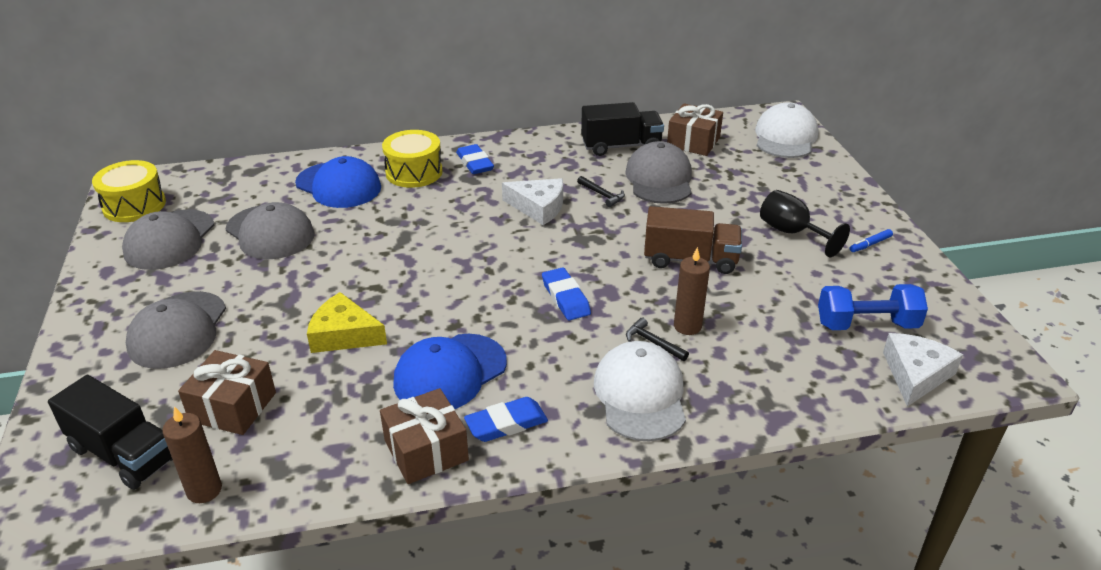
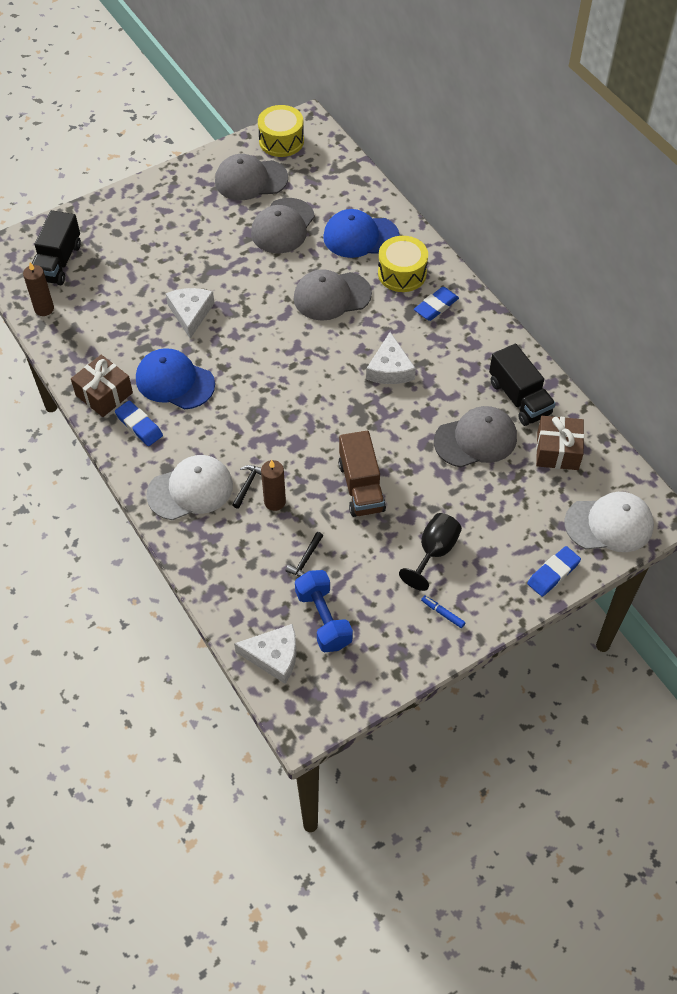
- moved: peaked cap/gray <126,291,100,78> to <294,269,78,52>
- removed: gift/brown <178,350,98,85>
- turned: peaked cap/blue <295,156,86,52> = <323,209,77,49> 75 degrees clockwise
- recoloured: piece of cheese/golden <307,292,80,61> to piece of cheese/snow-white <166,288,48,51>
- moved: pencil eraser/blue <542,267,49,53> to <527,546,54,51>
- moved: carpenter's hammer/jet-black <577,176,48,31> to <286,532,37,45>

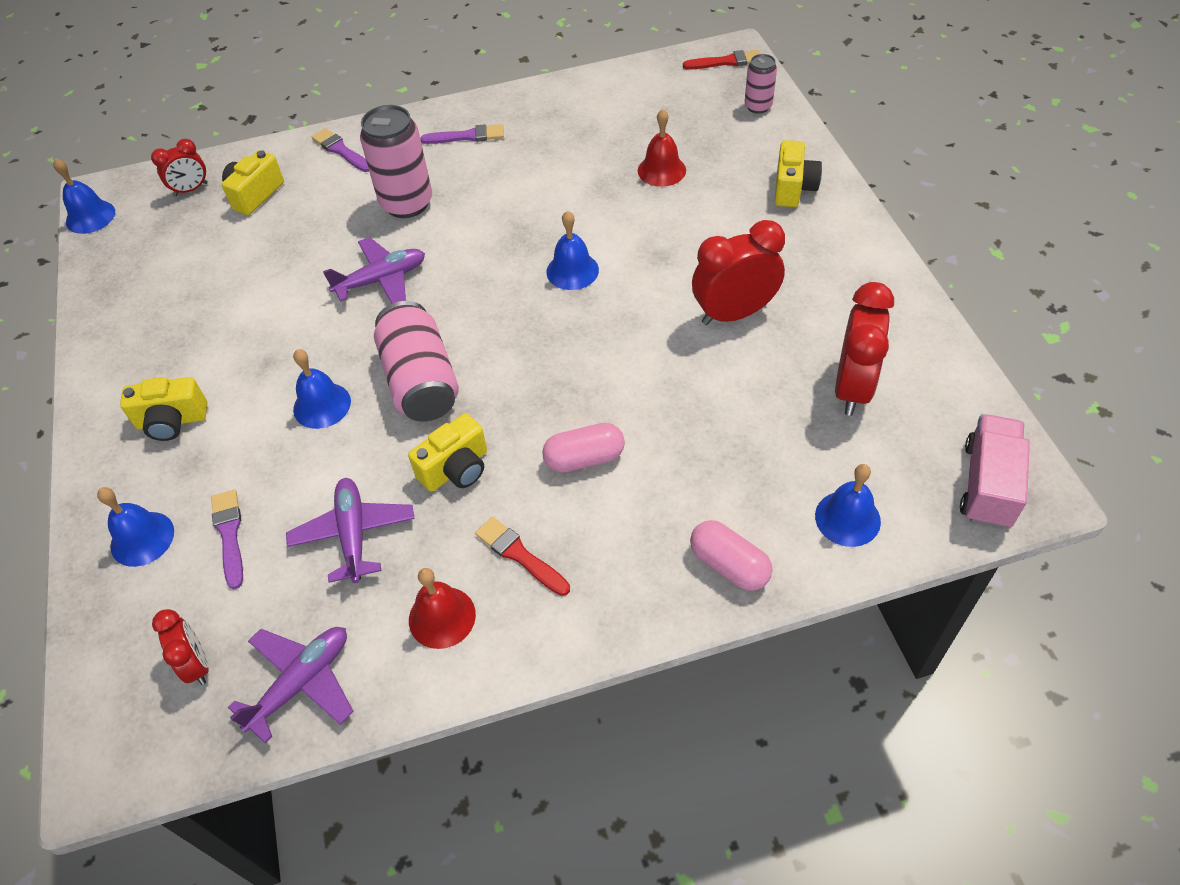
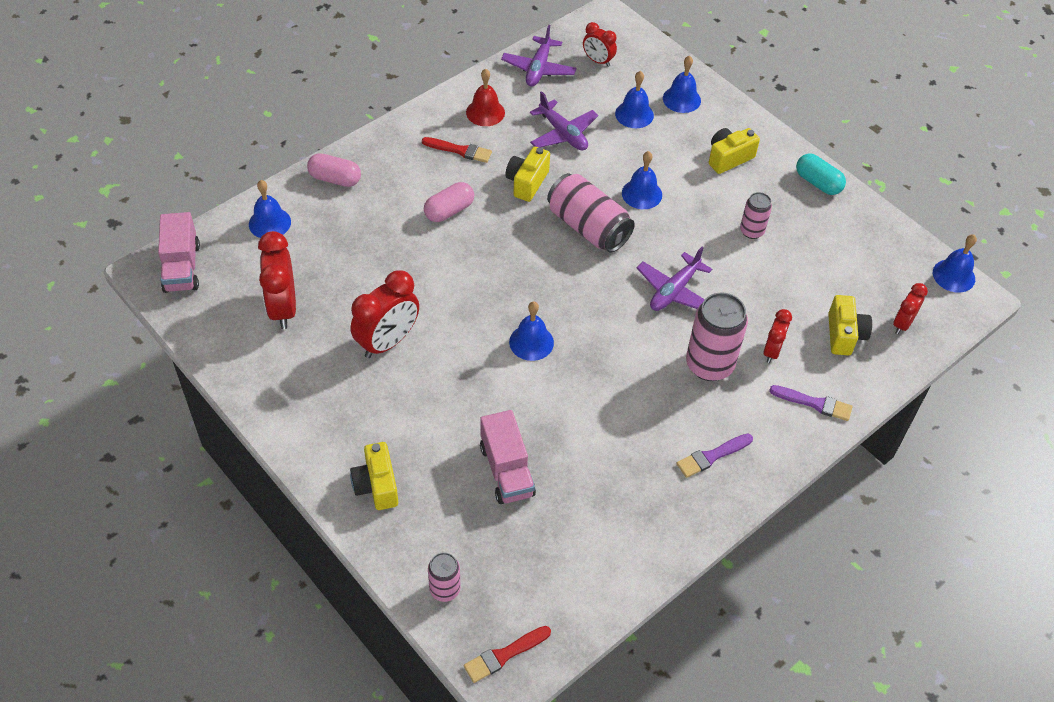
- replaced: paint brush/royal purple <211,490,32,99> to school bell/blue <615,71,39,57>
- replaced: school bell/crimson <638,109,48,78> to toy truck/pink <480,410,56,94>
- added: can/pink <740,192,32,47>
- added: clock/crimson <763,309,29,54>
- added: capsule/teal <796,153,50,42>

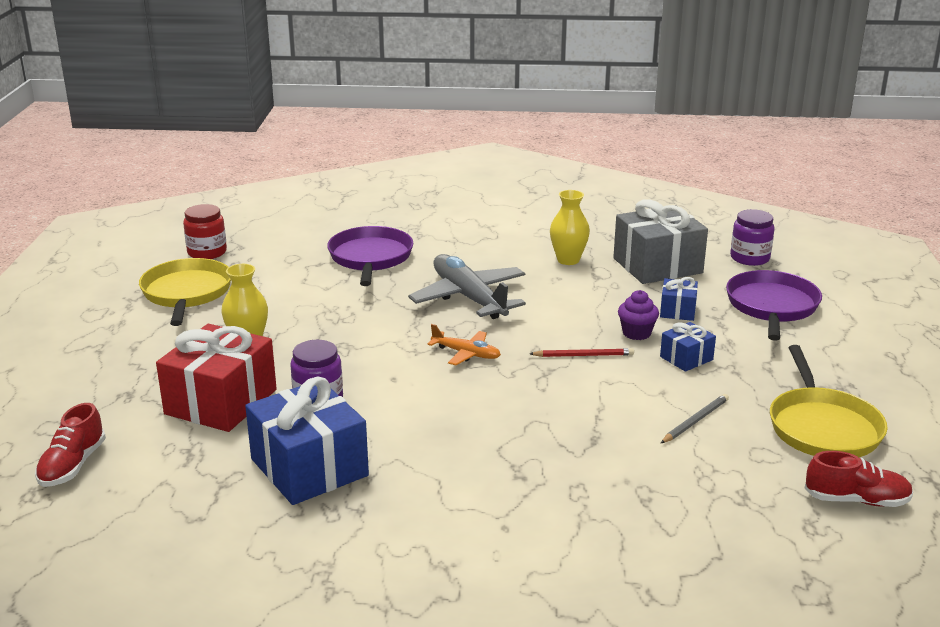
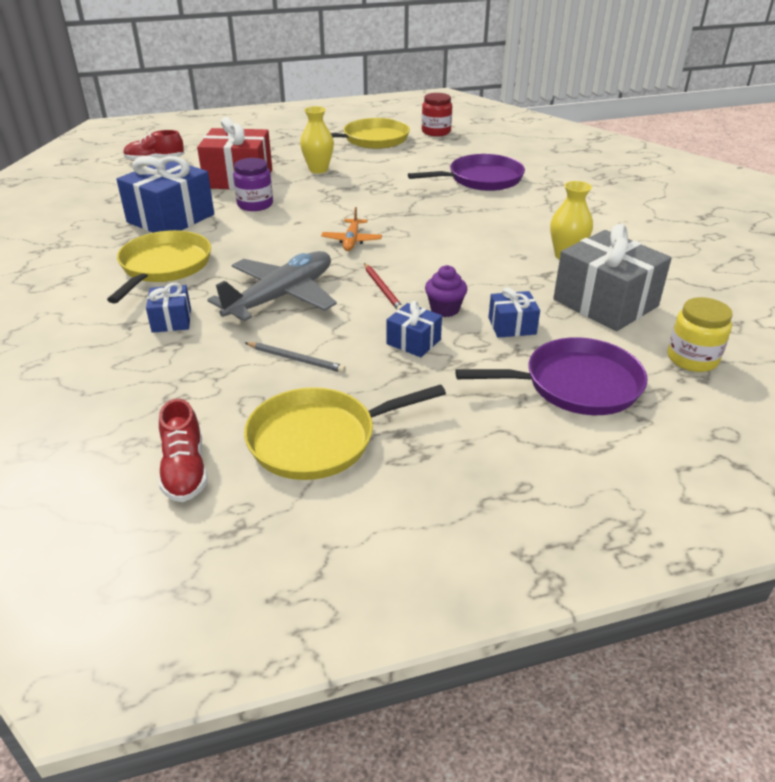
- moved: aeroplane/gray <408,254,118,65> to <207,251,130,70>
- recoloured: preserve jar/royal purple <730,209,45,57> to preserve jar/golden <667,297,66,75>
- added: pan/golden <107,230,104,73>
- added: gift/blue <146,283,45,50>

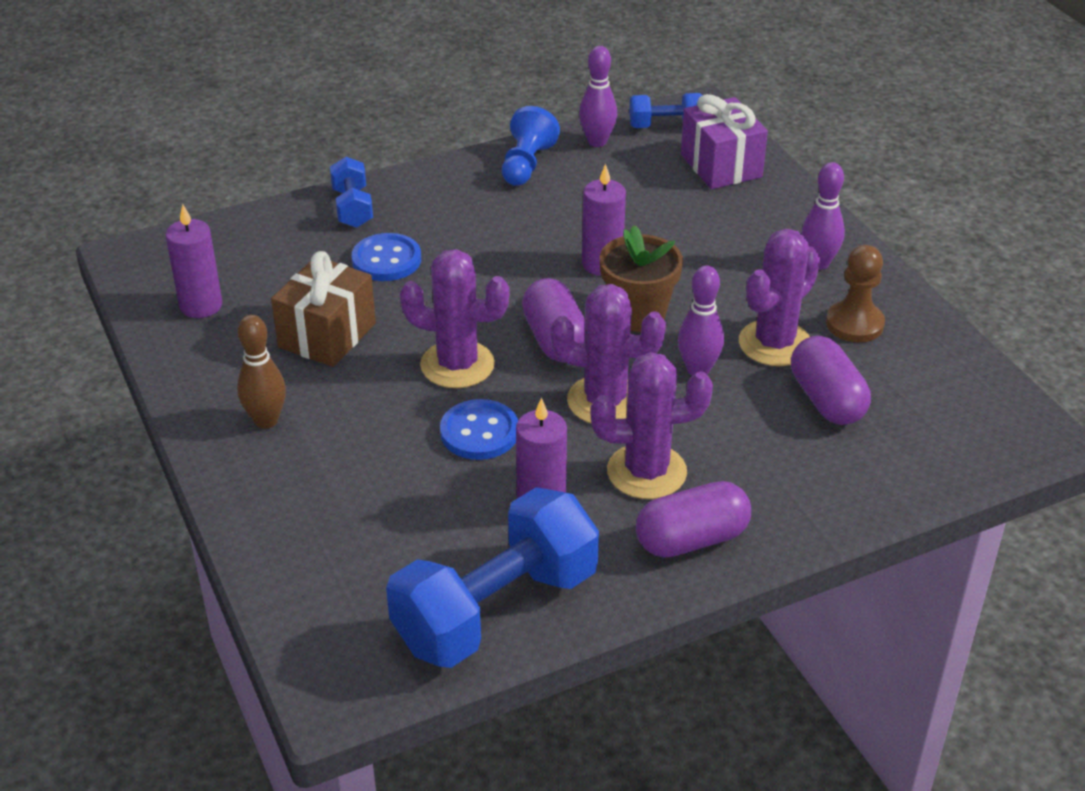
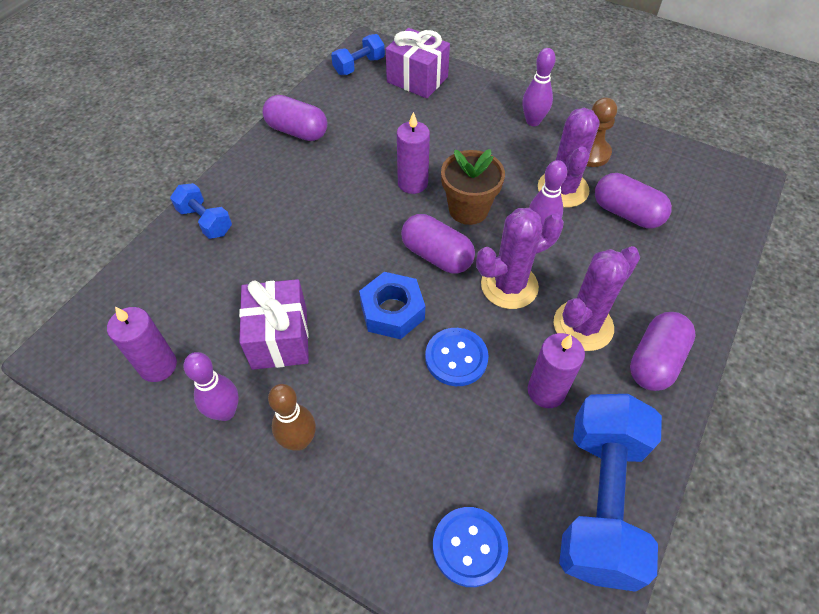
- recoloured: gift/brown <271,251,105,116> to gift/royal purple <239,279,70,91>
- moved: sewing button/blue <352,233,69,48> to <433,507,75,80>
- replaced: cactus/royal purple <400,249,110,139> to hexagon nut/blue <359,272,66,67>
- replaced: chess pawn/blue <502,106,58,80> to capsule/royal purple <262,95,65,46>
- moved: tenpin/royal purple <579,46,38,101> to <183,352,56,69>

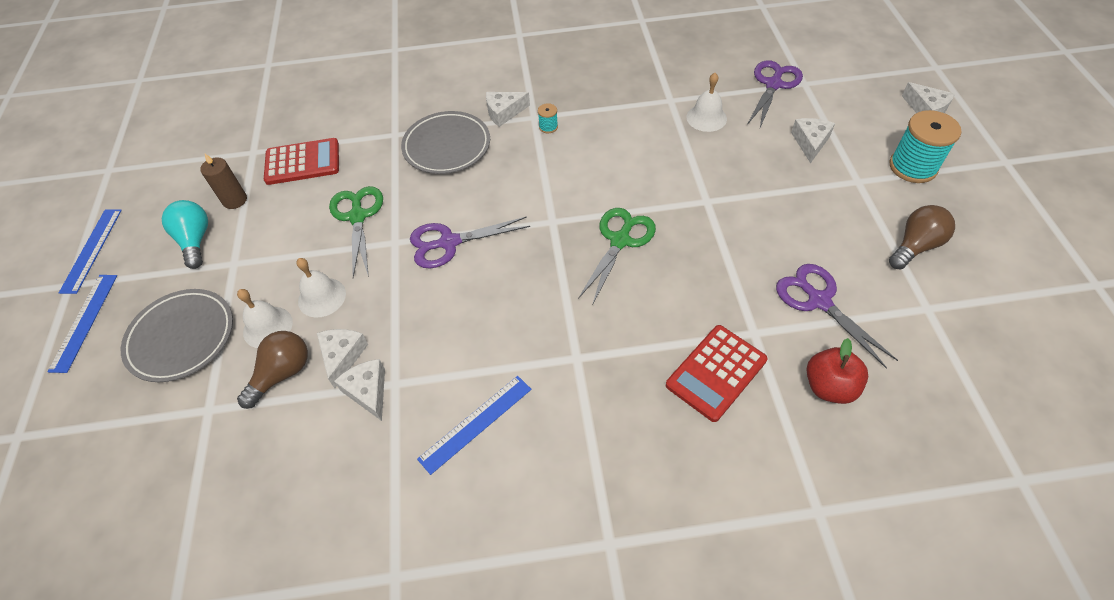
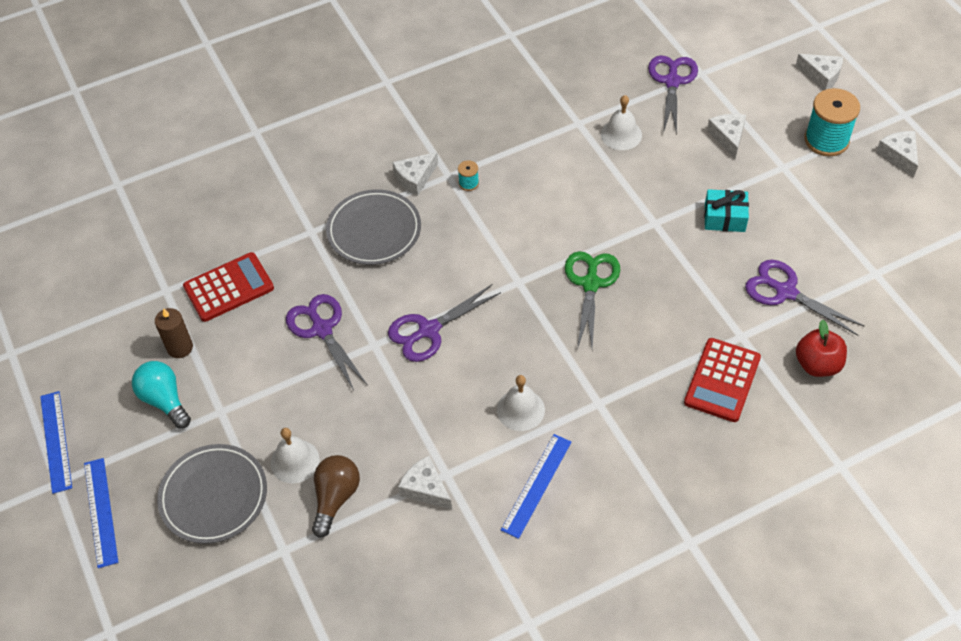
- moved: school bell/snow-white <296,258,50,60> to <497,375,48,56>
- moved: piece of cheese/snow-white <317,329,51,59> to <876,131,42,47>
- recoloured: pair of scissors/emerald <329,186,54,91> to pair of scissors/royal purple <286,294,81,97>
- removed: lightbulb/brown <889,205,66,64>
- added: gift/teal <704,189,45,43>

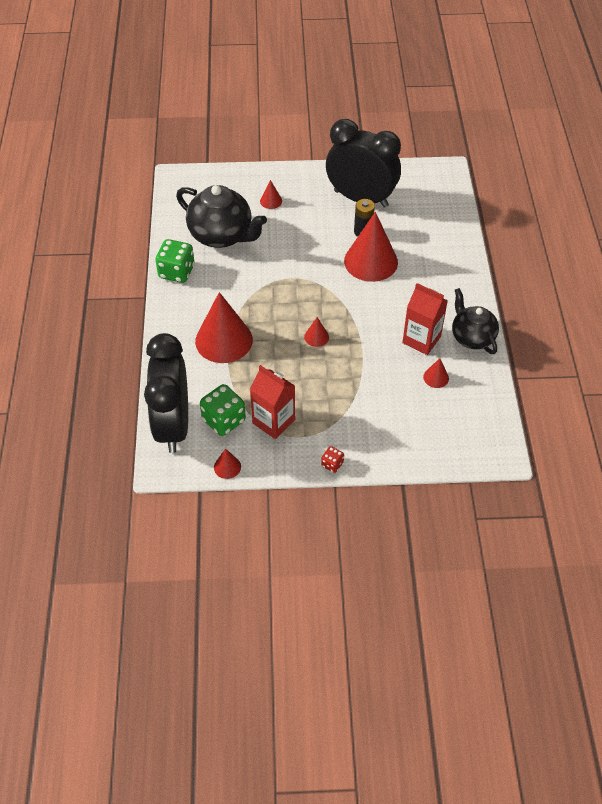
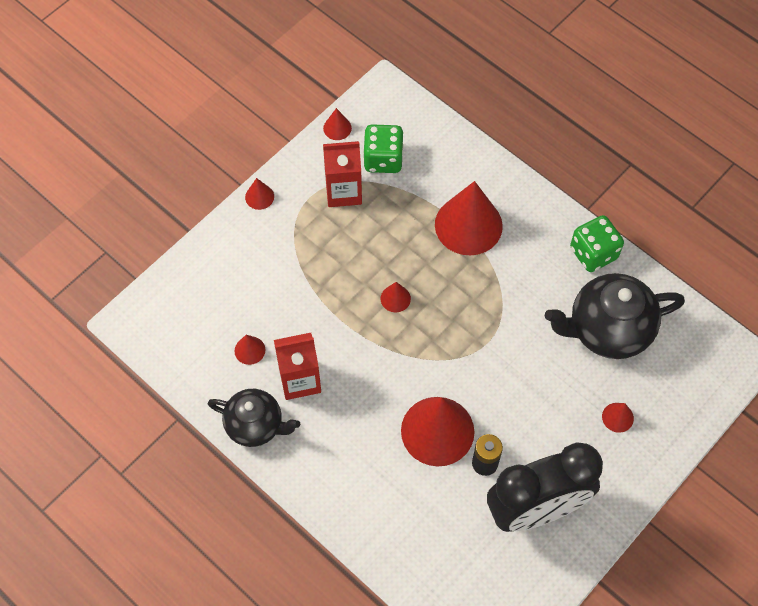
- removed: clock/jet-black <144,333,44,120>
- replaced: game die/crimson <321,446,23,27> to cone shape/crimson <245,178,29,32>

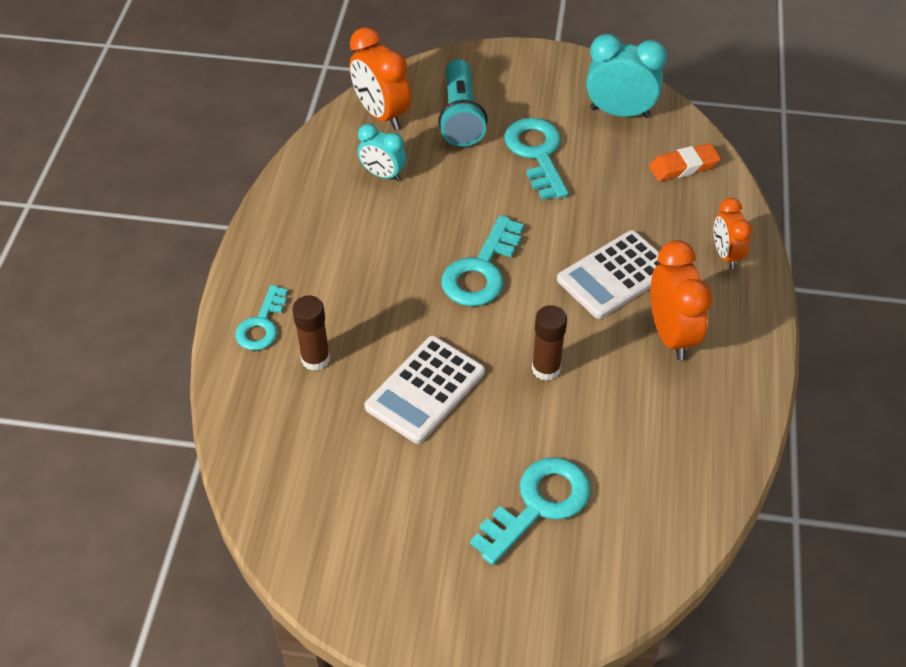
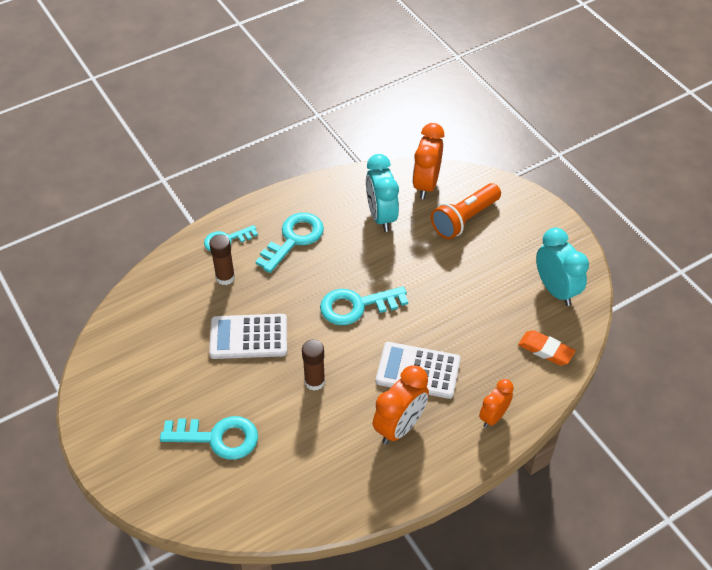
- resized: clock/teal <358,124,48,57> = <366,154,33,78> x1.59
- recoloured: flashlight/teal <438,59,49,88> to flashlight/orange <431,183,70,56>
- moved: door key/teal <505,118,64,82> to <255,213,69,60>

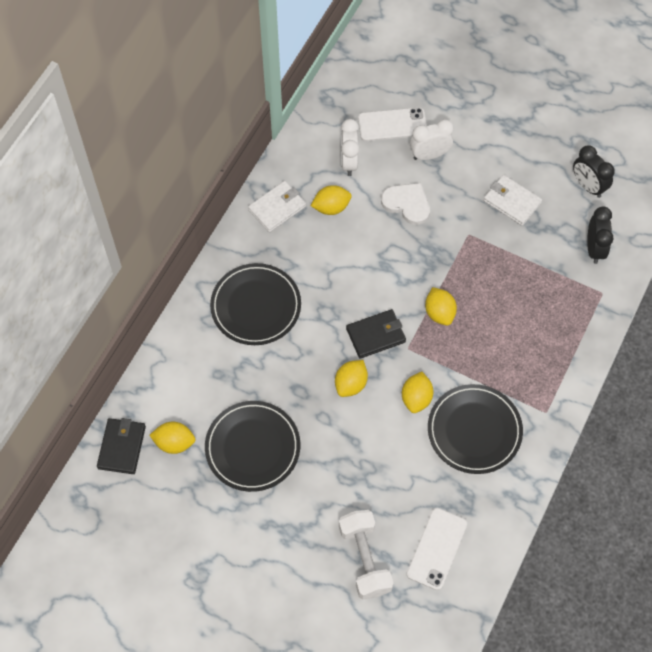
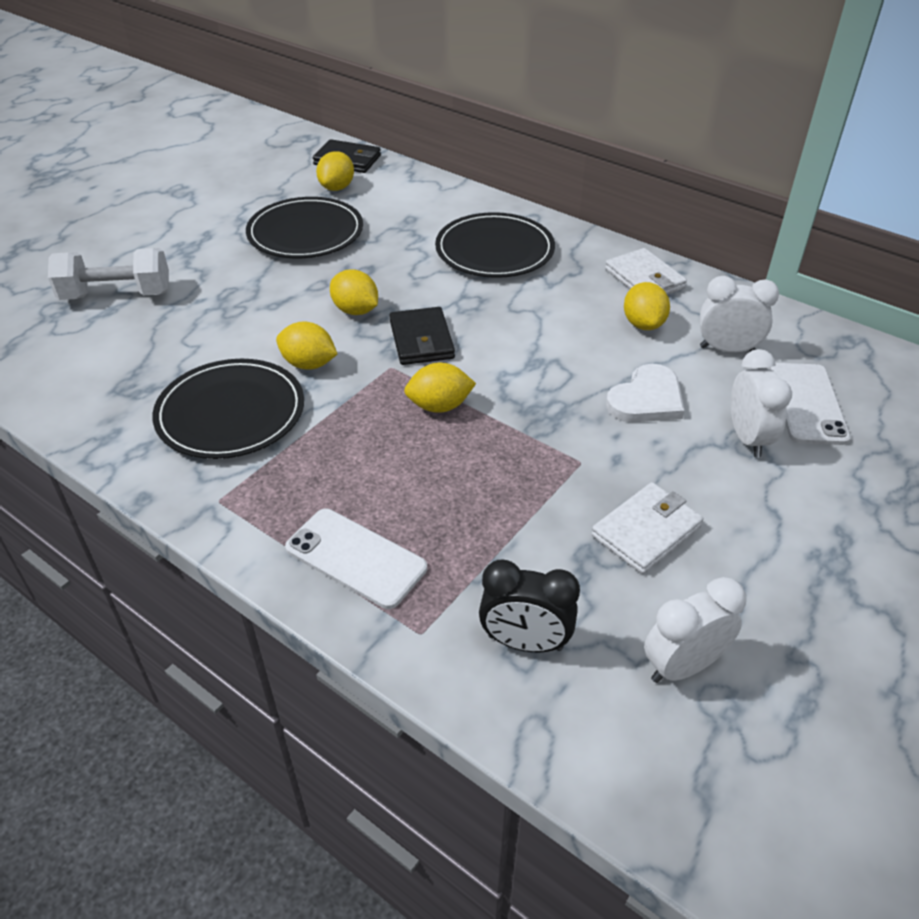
- moved: smartphone/snow-white <406,508,61,82> to <285,509,142,100>
- recoloured: clock/jet-black <573,145,42,53> to clock/snow-white <644,577,102,106>

